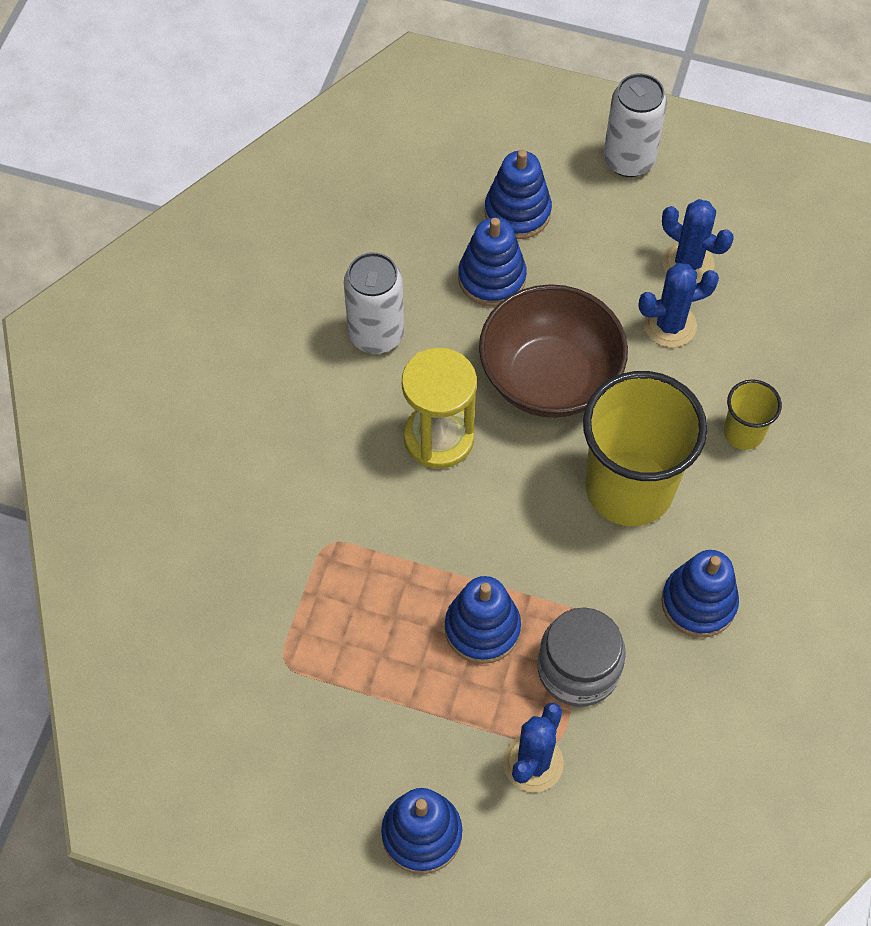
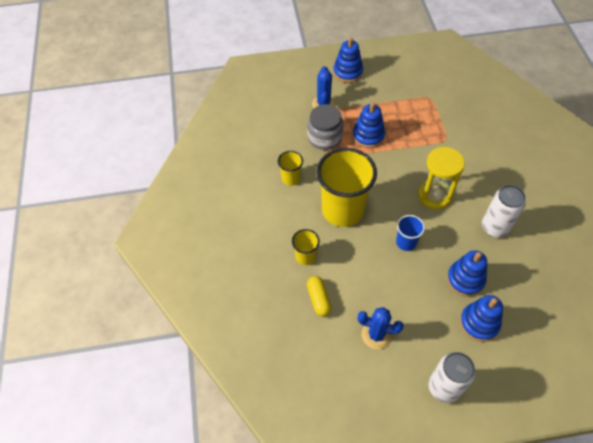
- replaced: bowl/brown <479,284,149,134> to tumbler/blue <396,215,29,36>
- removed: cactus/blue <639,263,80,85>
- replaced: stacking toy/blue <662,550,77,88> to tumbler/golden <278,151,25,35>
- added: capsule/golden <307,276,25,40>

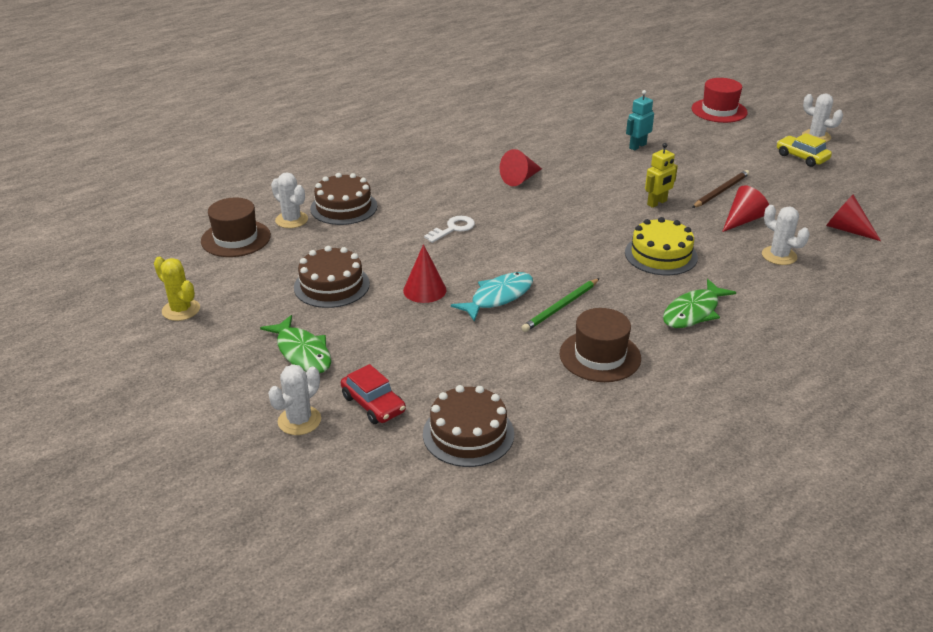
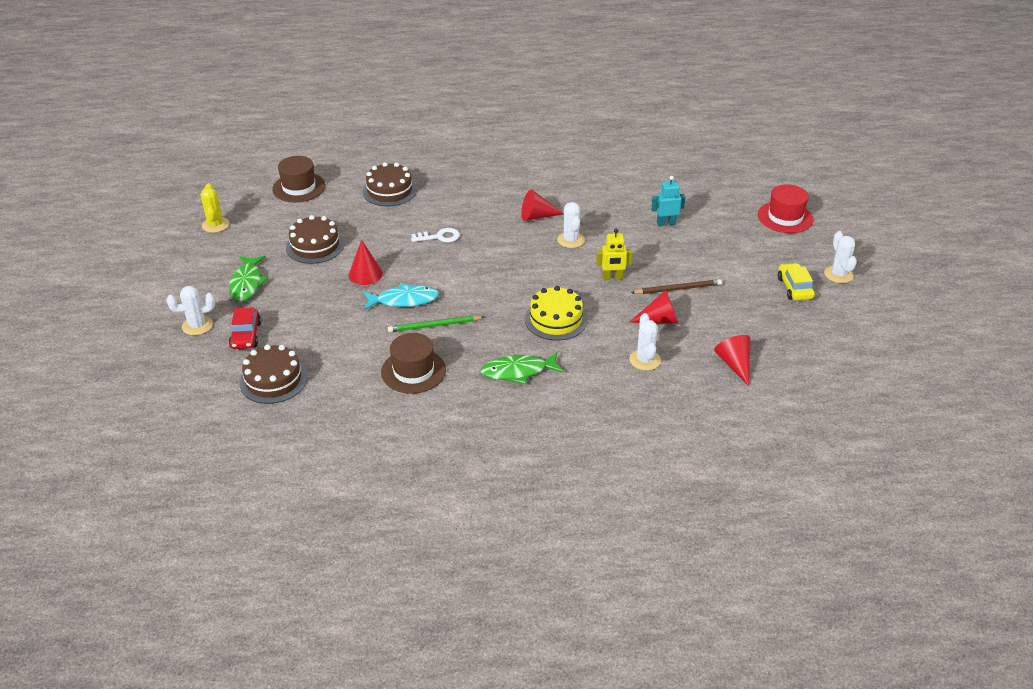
- moved: cactus/snow-white <271,172,37,56> to <557,202,28,46>

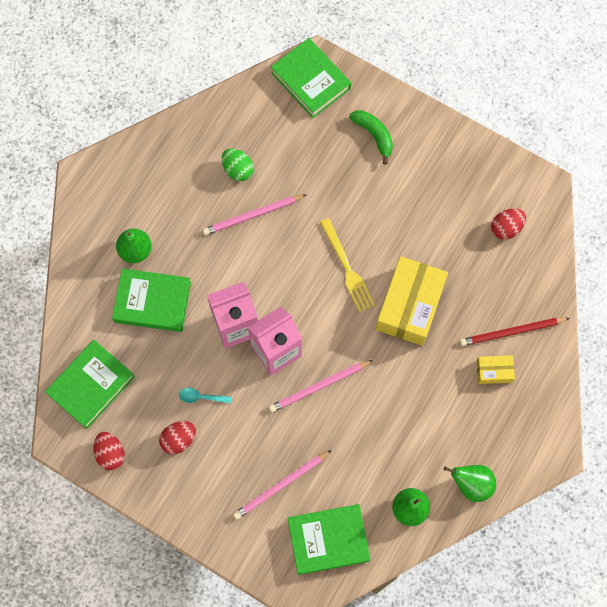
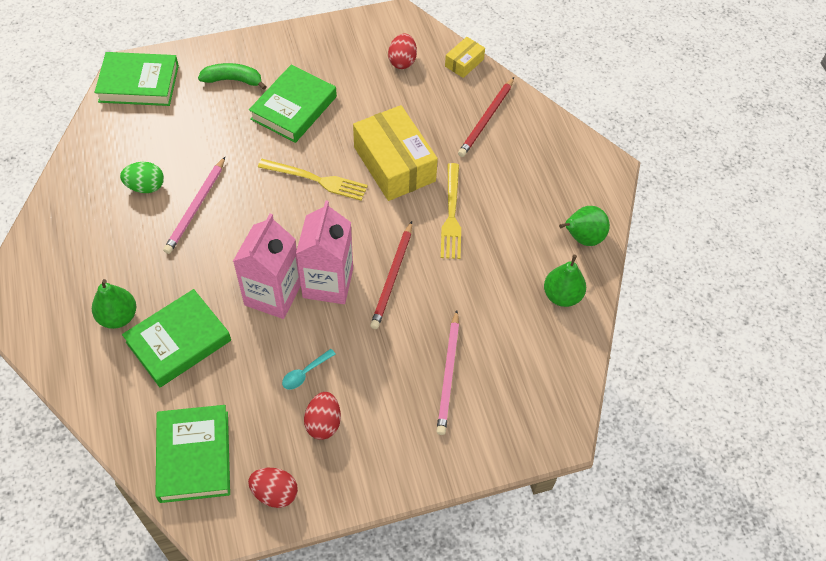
- recoloured: wooden pencil/pink <269,360,104,52> to wooden pencil/crimson <370,221,42,108>
- moved: hardcover/emerald <288,504,82,71> to <249,64,88,79>
- moved: box/golden <476,355,39,29> to <445,37,40,41>
- added: dinner fork/golden <441,163,20,96>

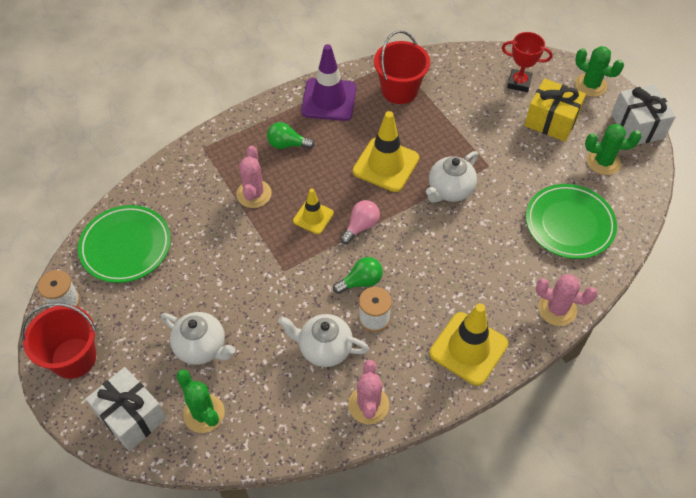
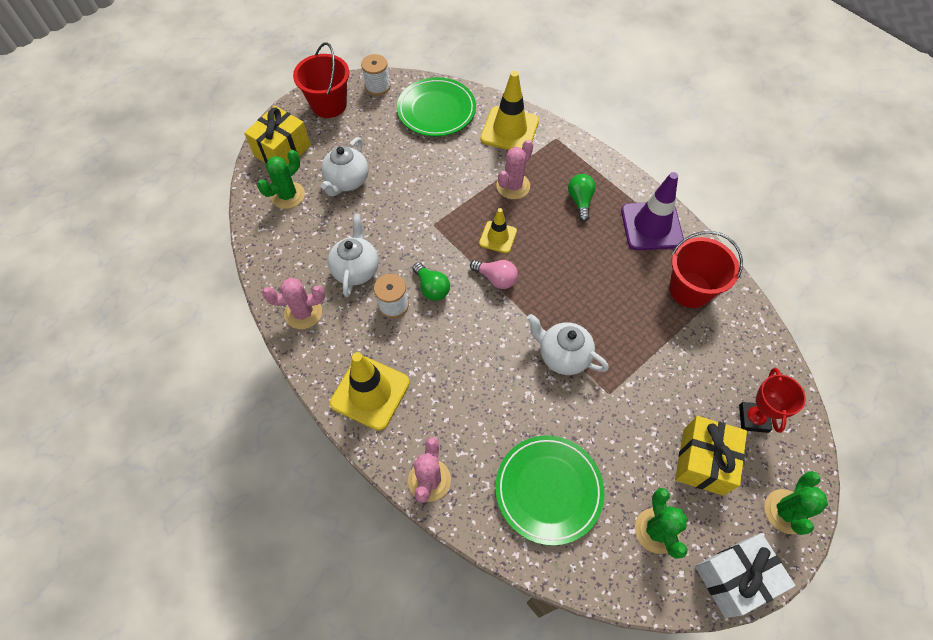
- recoloured: gift/snow-white <86,367,81,84> to gift/golden <244,106,67,58>
- turned: cactus/pink <236,145,36,63> = <496,140,37,59> 45 degrees counterclockwise
- moved: road cone/golden <353,111,66,81> to <480,71,59,79>

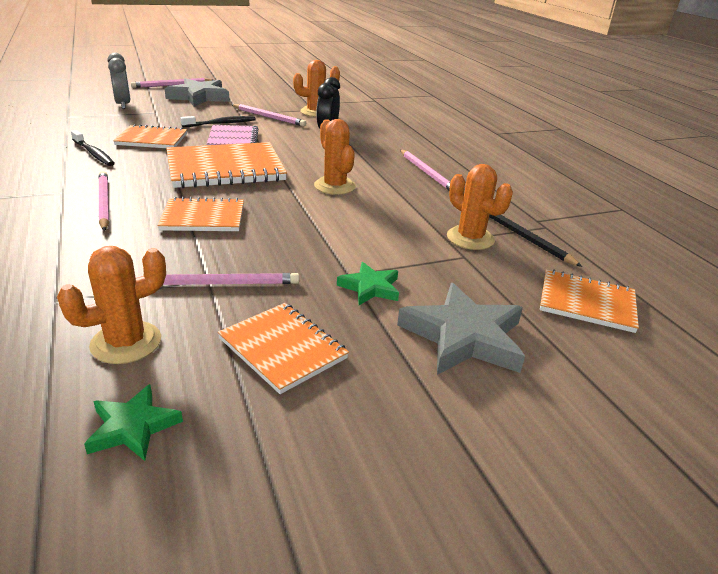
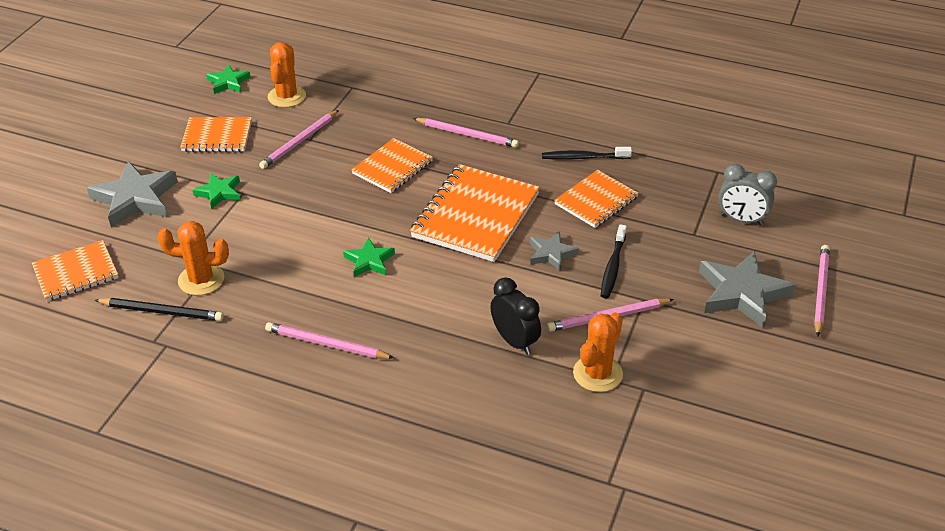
- replaced: notepad/pink <207,125,51,20> to star/gray <530,232,49,39>
- replaced: cactus/orange <314,119,42,76> to star/emerald <343,237,52,40>

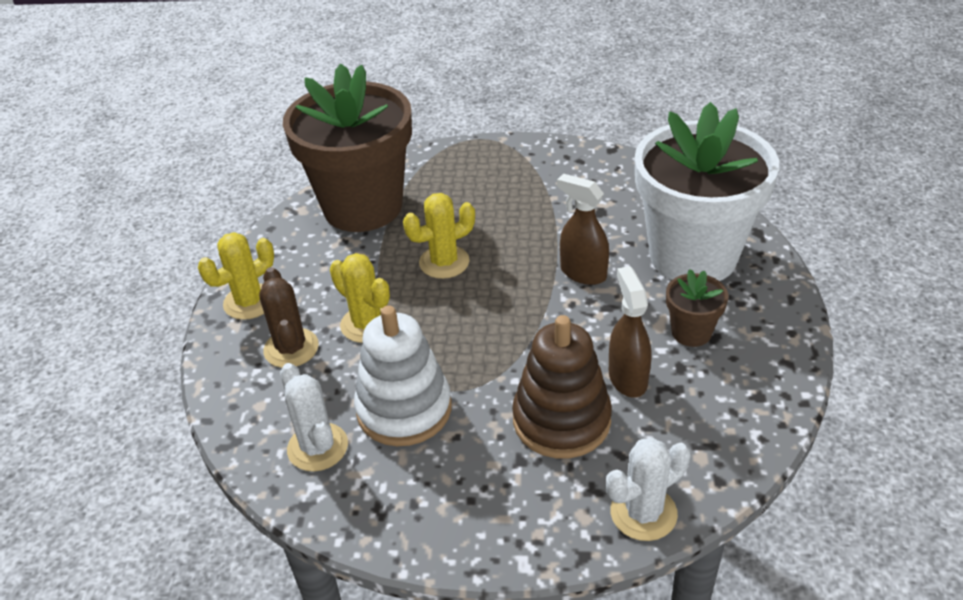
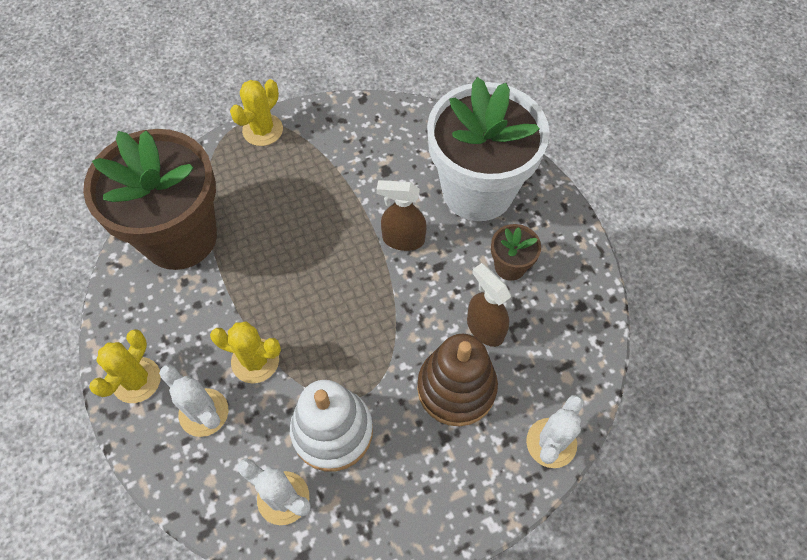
- recoloured: cactus/brown <259,267,60,101> to cactus/snow-white <159,364,69,73>
- moved: cactus/golden <403,193,72,86> to <230,79,53,67>

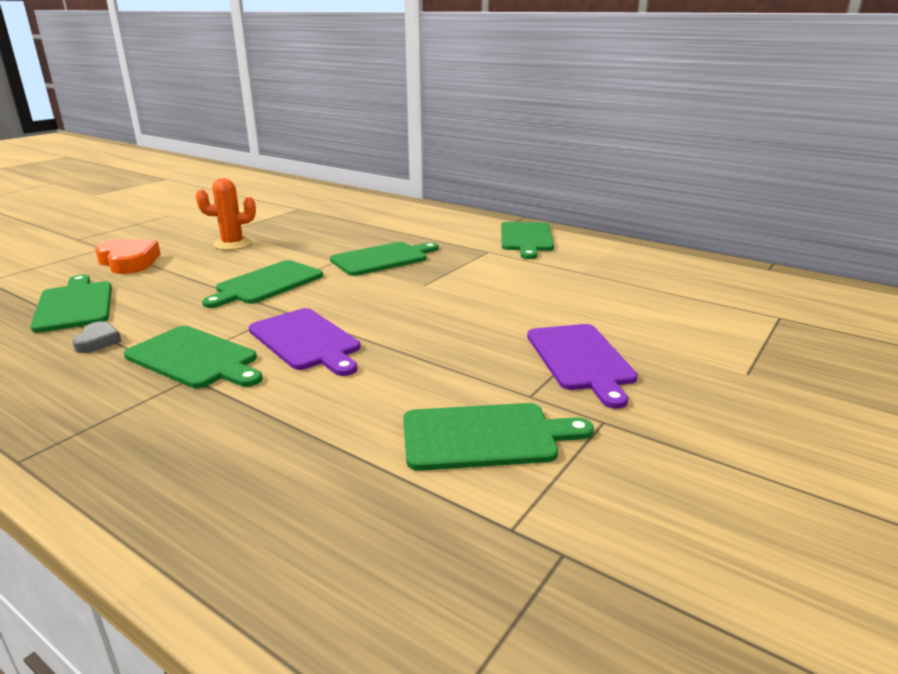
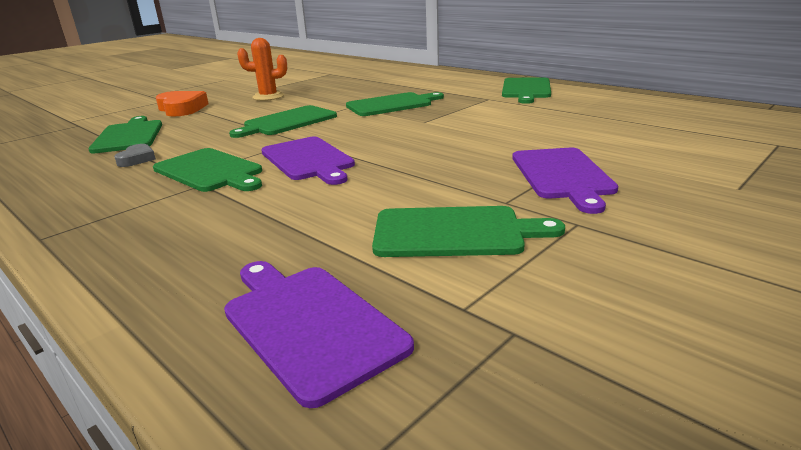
- added: cutting board/royal purple <224,261,190,147>

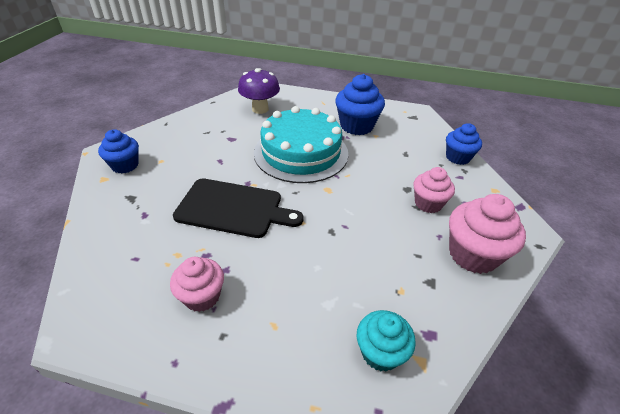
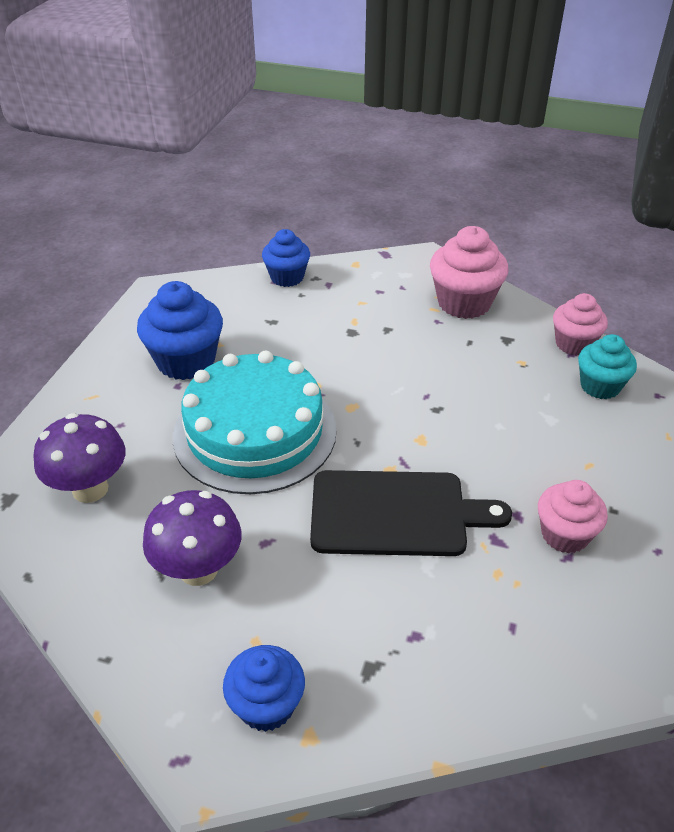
- turned: cutting board/jet-black <173,178,131,60> = <310,470,202,86> 75 degrees clockwise
- moved: cupcake/pink <413,167,42,46> to <553,293,55,63>
- added: fungus/royal purple <143,490,99,96>

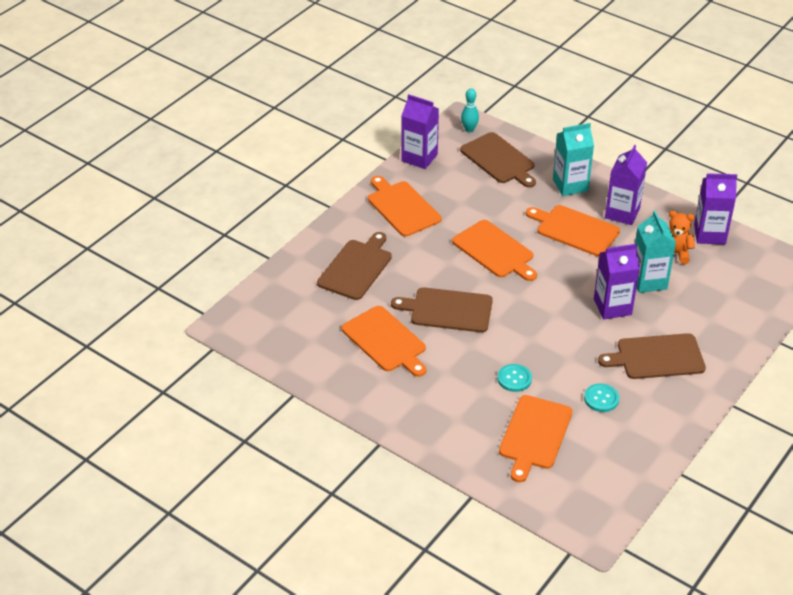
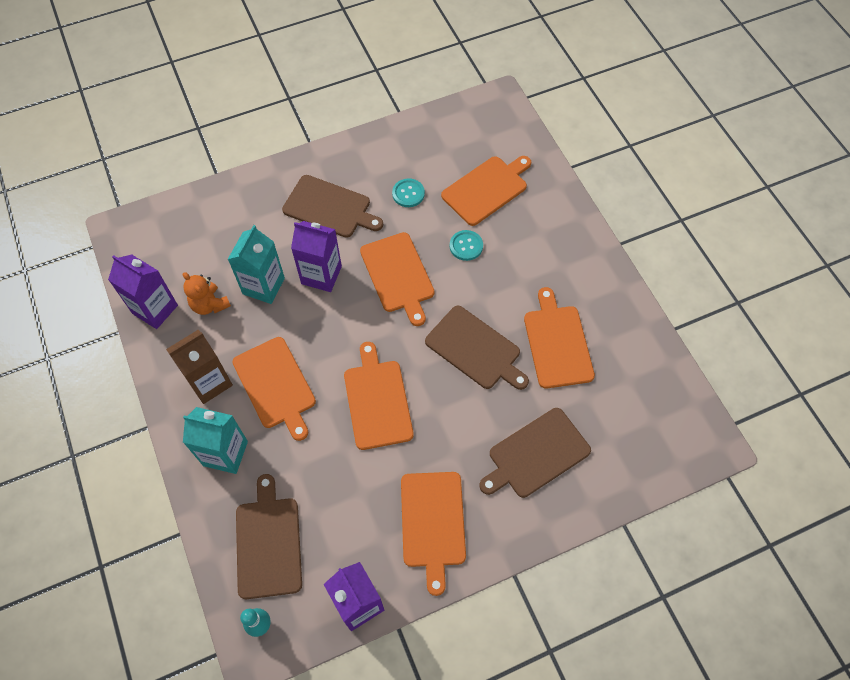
- recoloured: juice carton/royal purple <605,145,42,80> to juice carton/brown <166,330,67,74>
- added: cutting board/orange <360,232,75,94>

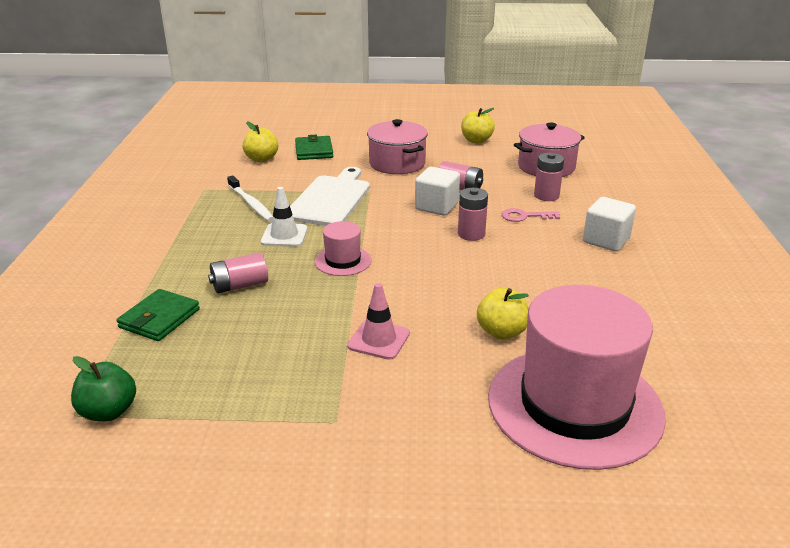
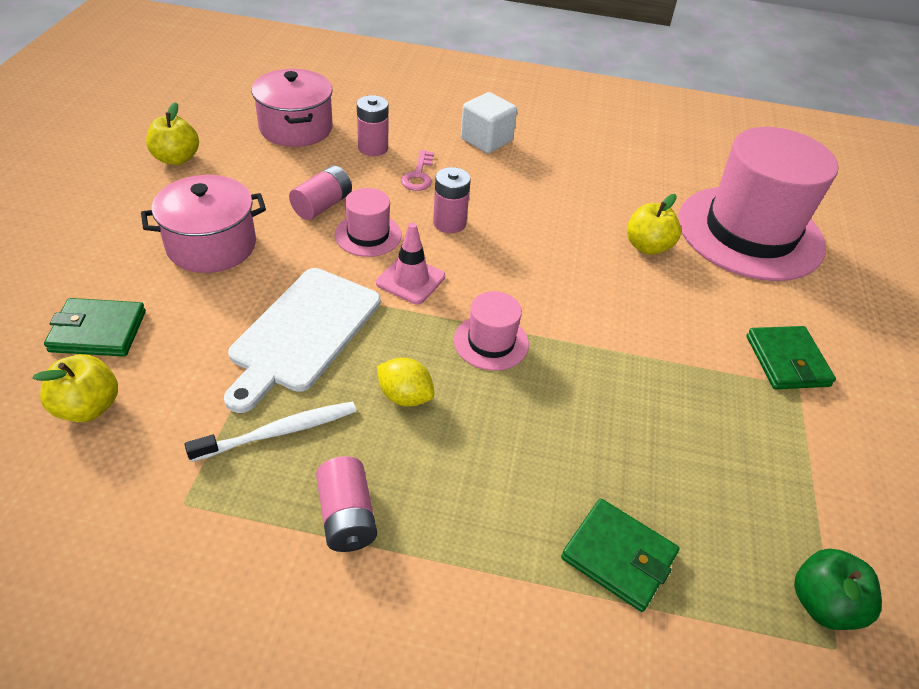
- moved: power cell/pink <208,253,60,40> to <316,456,61,96>
- replaced: road cone/snow-white <261,187,47,60> to lemon/golden <377,358,58,49>
- turned: cutting board/snow-white <290,167,80,59> = <224,268,157,145> 90 degrees counterclockwise
- moved: road cone/pink <347,283,63,77> to <376,222,69,82>
- replaced: cube/snow-white <415,167,45,49> to top hat/pink <335,188,67,69>
- added: wallet/emerald <746,326,90,63>

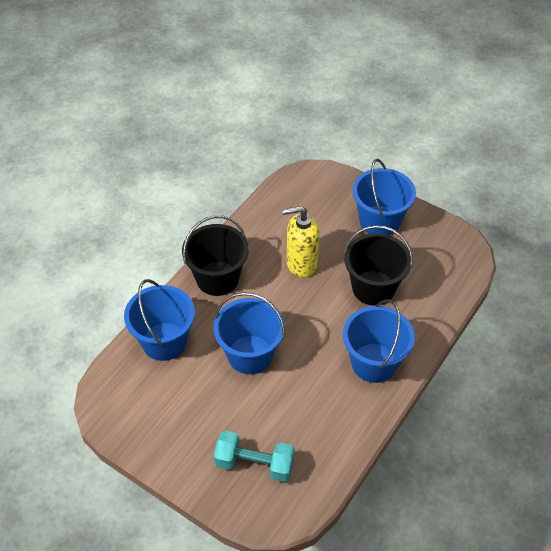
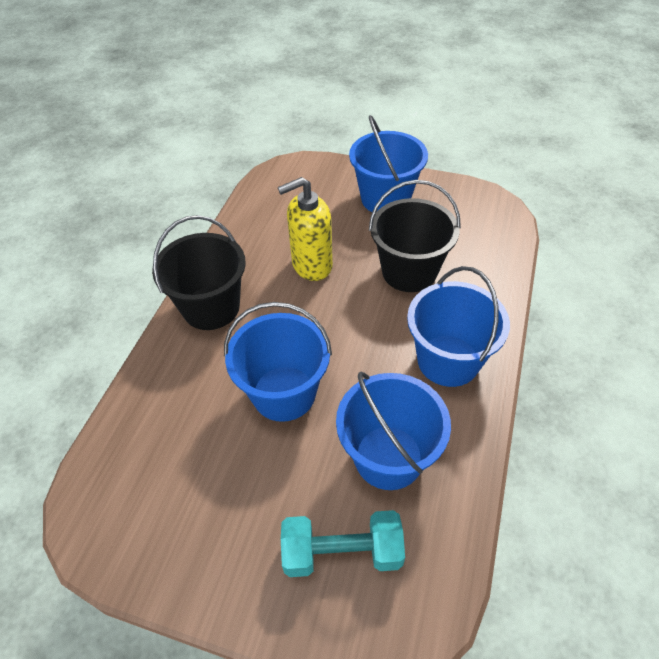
- moved: bucket/blue <124,279,71,82> to <336,372,115,118>

